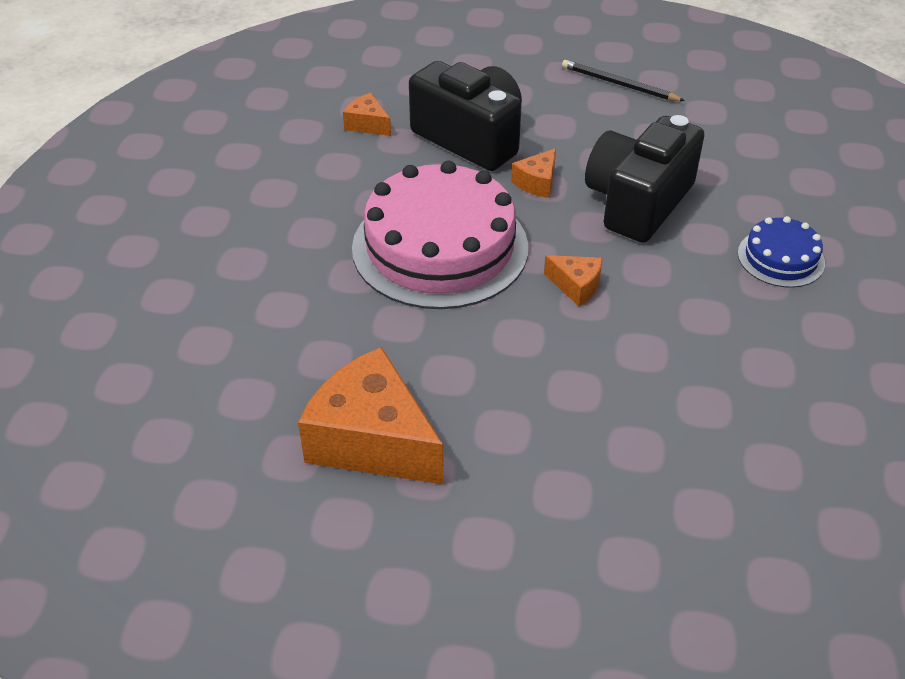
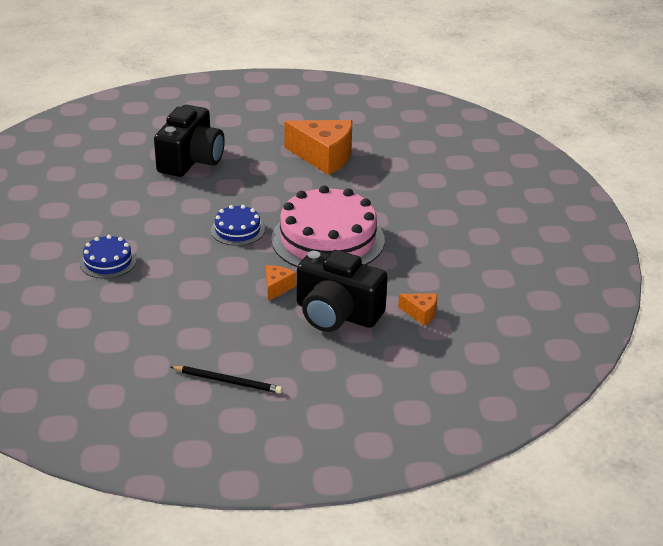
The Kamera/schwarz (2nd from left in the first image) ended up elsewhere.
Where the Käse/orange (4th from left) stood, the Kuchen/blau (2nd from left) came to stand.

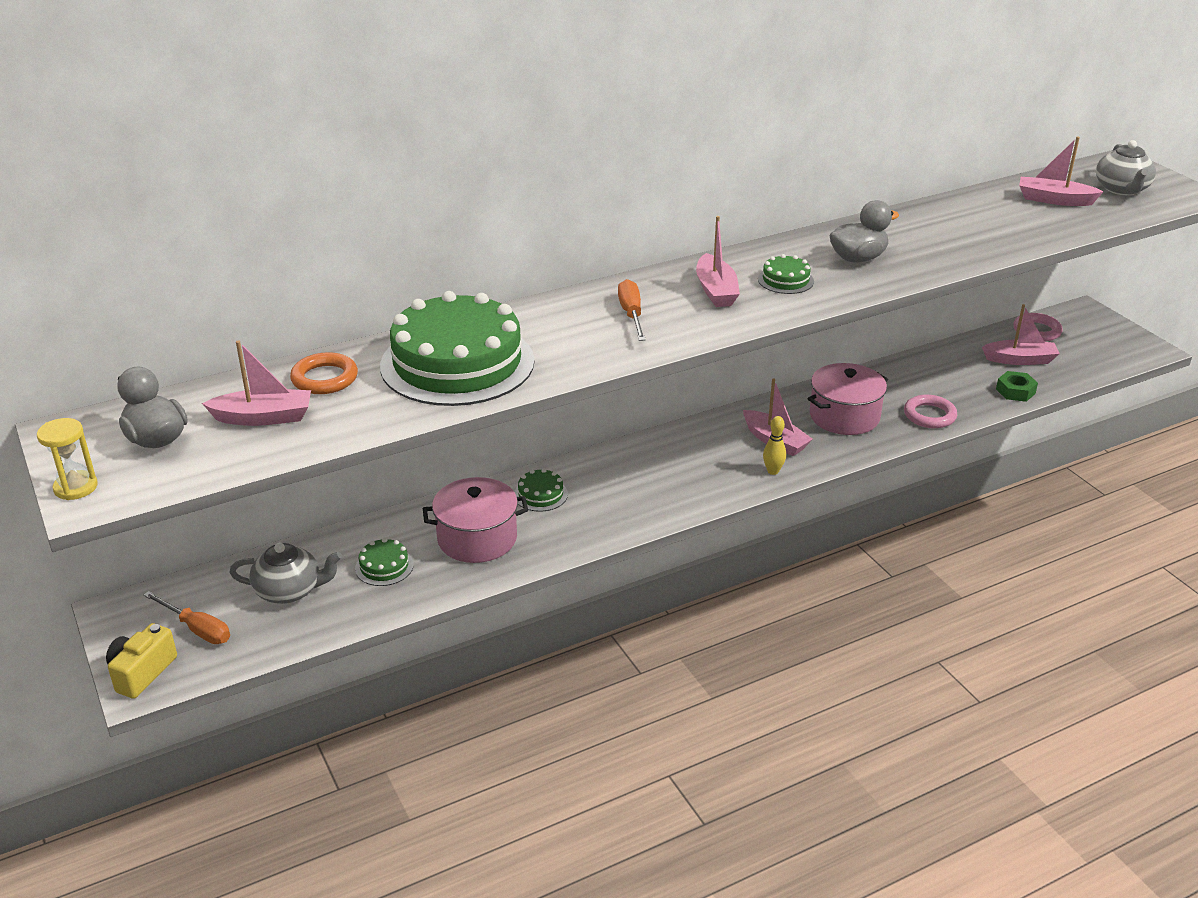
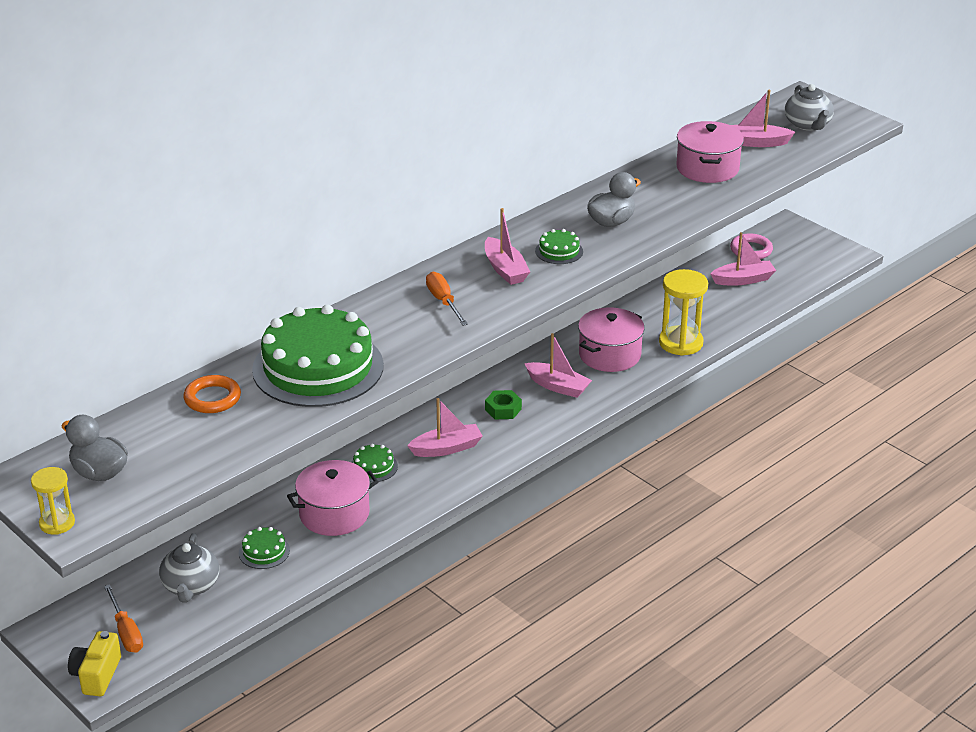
The second view lost the Bowlingkegel/gelb.
The second view gained the Kochtopf/rosa (3rd from left).
The Boot/rosa (1st from left) ended up elsewhere.
The Sechskantmutter/grün ended up elsewhere.
Where the Ring/rosa (1st from left) stood, the Sanduhr/gelb (2nd from left) came to stand.
The Schraubenzieher/orange (1st from left) ended up facing another way, 45 degrees clockwise from before.
The Teekanne/grau (1st from left) ended up facing another way, 105 degrees clockwise from before.

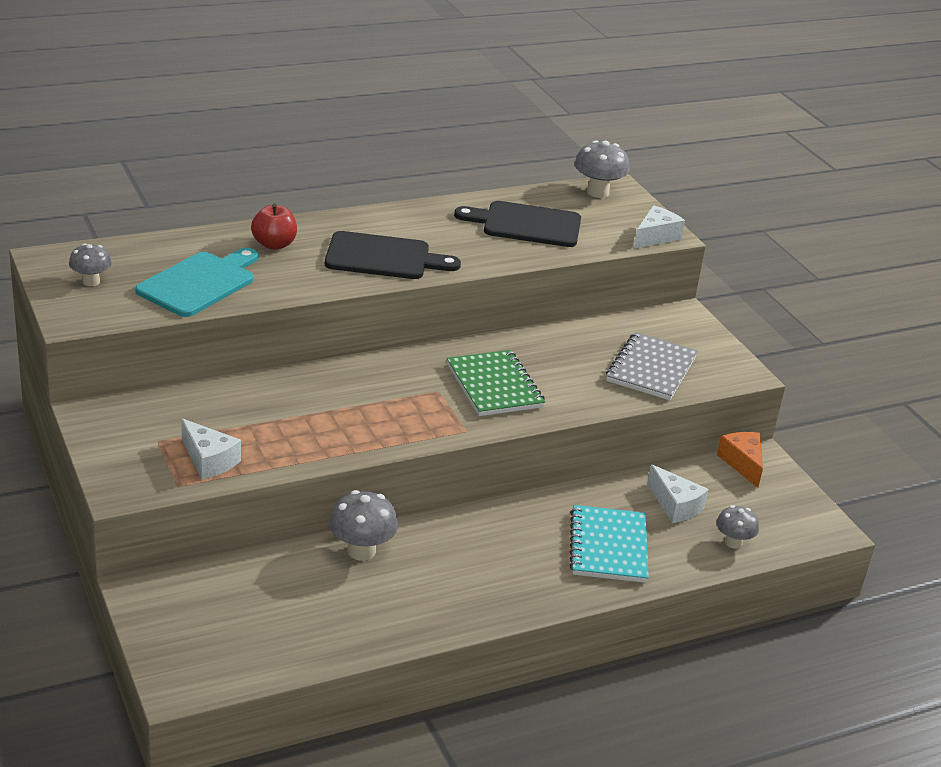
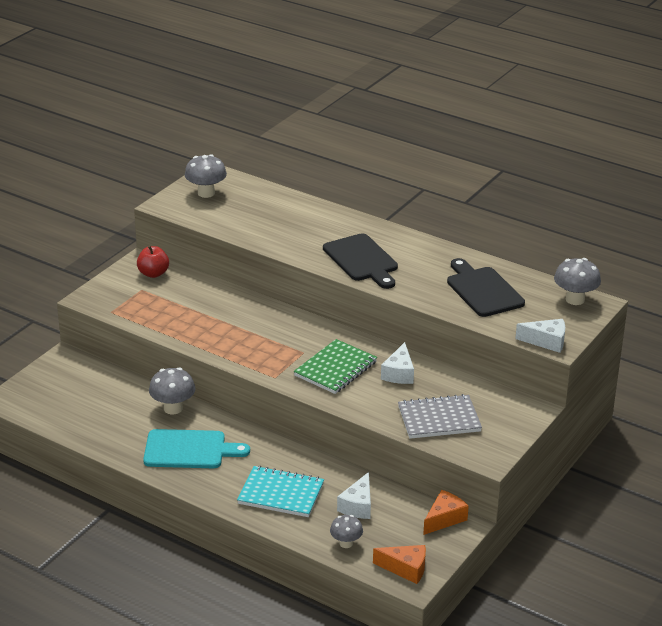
The second view gained the Käse/orange (1st from left).
The Schneidebrett/türkis ended up elsewhere.
The Käse/weiß (1st from left in the first image) ended up elsewhere.
The Apfel/rot ended up elsewhere.
The Notizbuch/türkis ended up facing another way, 45 degrees clockwise from before.
The size of the Pilz/grau (1st from left in the first image) changed by a factor of 1.55.

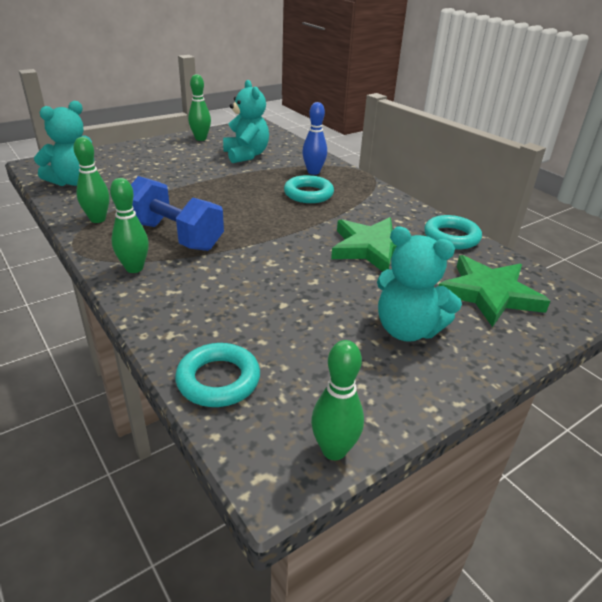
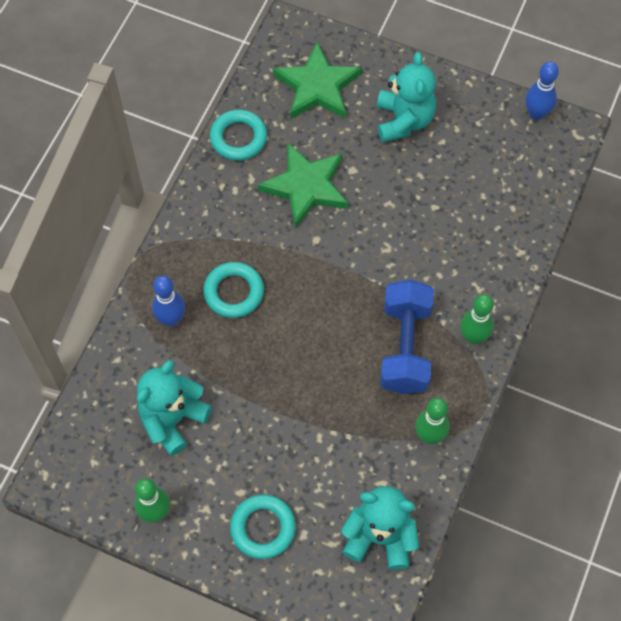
The Ring/türkis (1st from left in the first image) ended up elsewhere.
What was the Bowlingkegel/grün (4th from left) turned into the Bowlingkegel/blau (2nd from left).

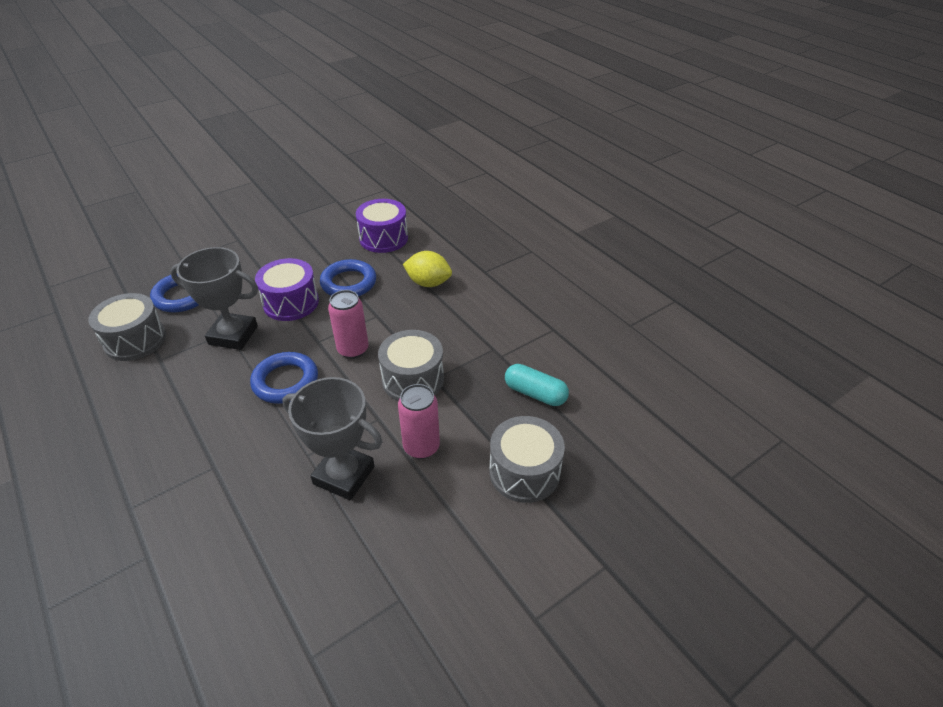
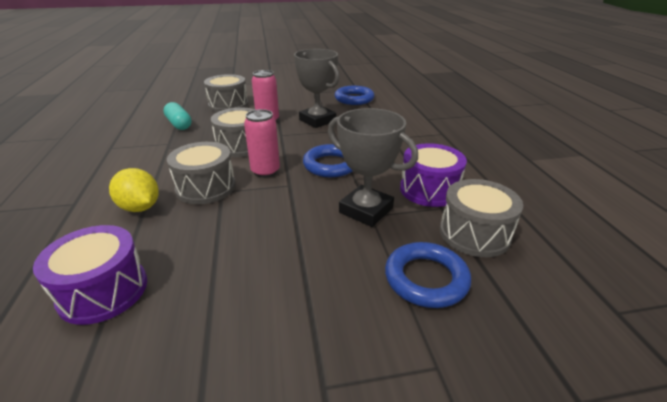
The second view gained the Trommel/grau (1st from left).
The Trommel/lila (1st from left in the first image) ended up elsewhere.
The Ring/blau (3rd from left in the first image) ended up elsewhere.

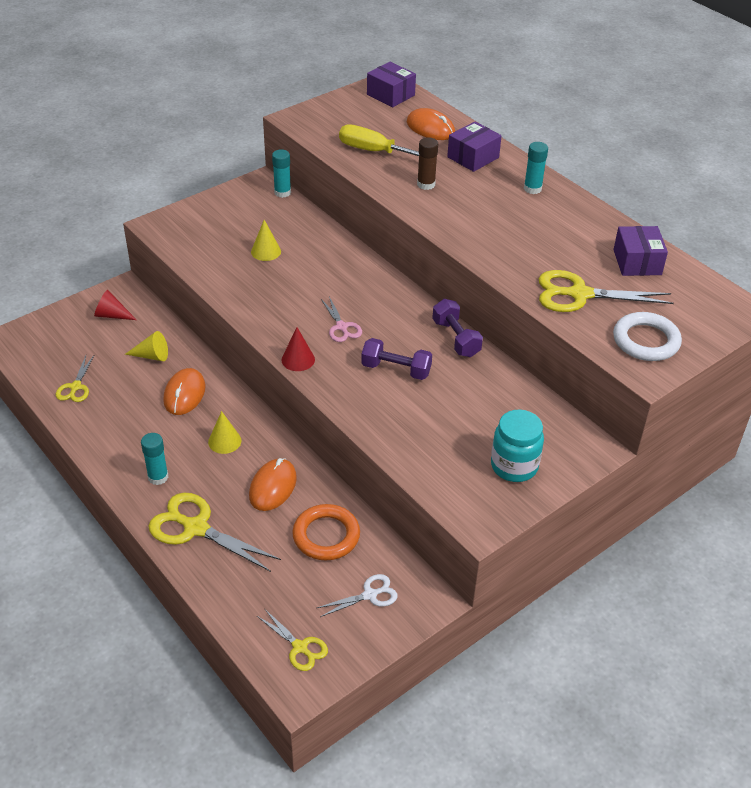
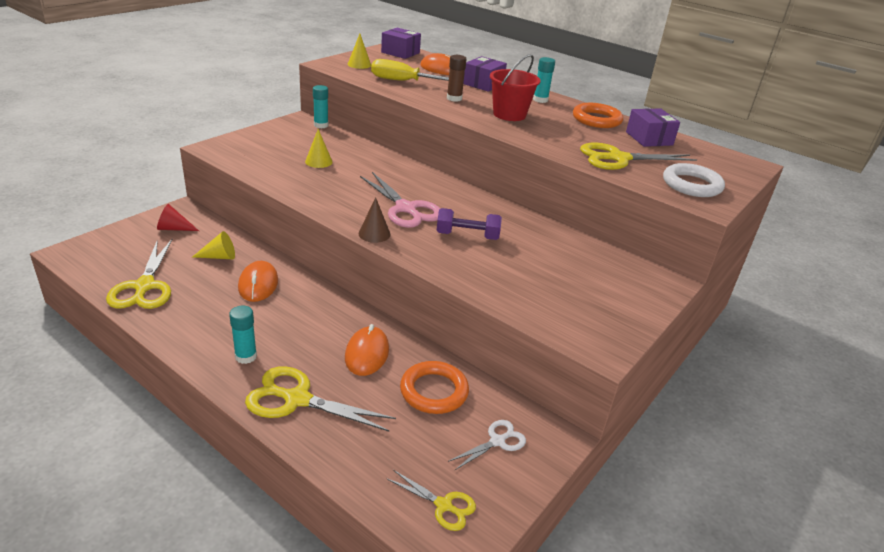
The second view lost the Hantel/lila (2nd from left).
The second view lost the Einmachglas/türkis.
The second view gained the Eimer/rot.
The second view gained the Ring/orange (2nd from left).
The Kegel/gelb (2nd from left in the first image) ended up elsewhere.
What was the Kegel/rot (2nd from left) turned into the Kegel/braun.
The size of the Schere/gelb (1st from left) changed by a factor of 1.79.
The size of the Schere/rosa changed by a factor of 1.79.

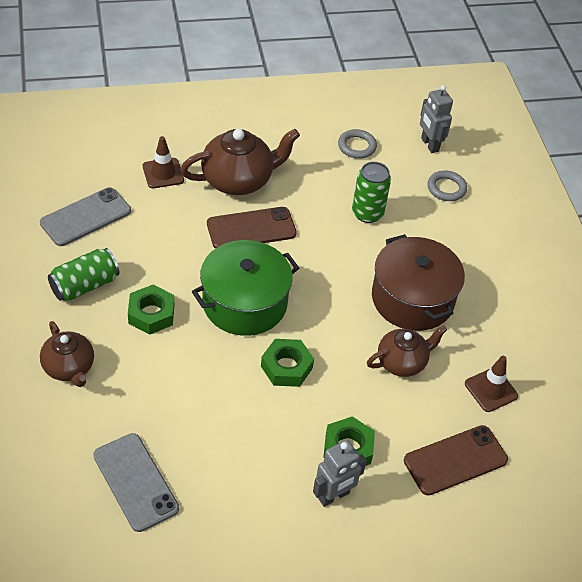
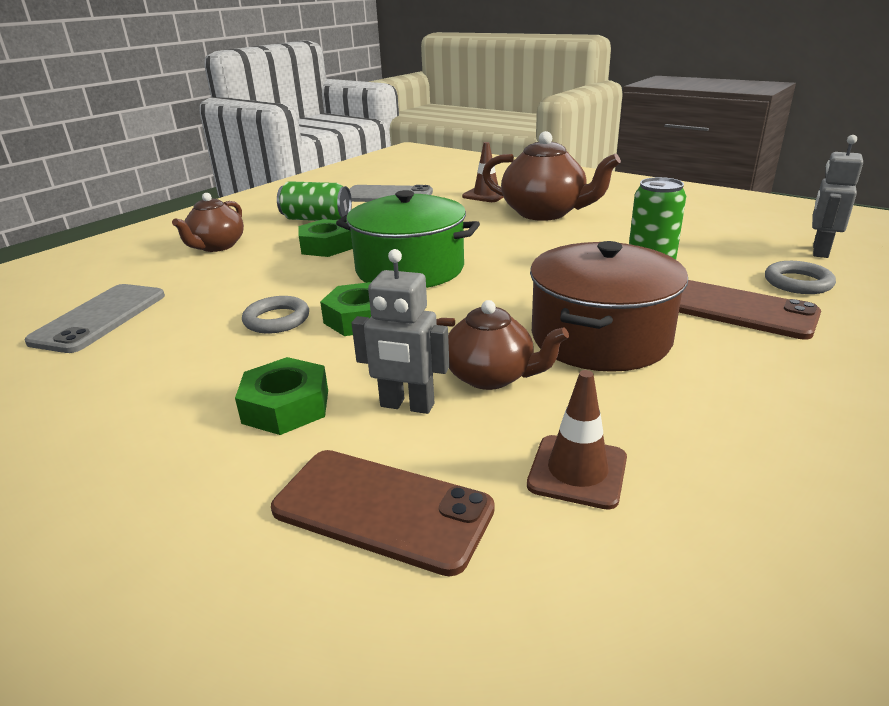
The Handy/braun (1st from left in the first image) ended up elsewhere.
The Roboter/grau (1st from left) ended up elsewhere.
The Ring/grau (1st from left) ended up elsewhere.

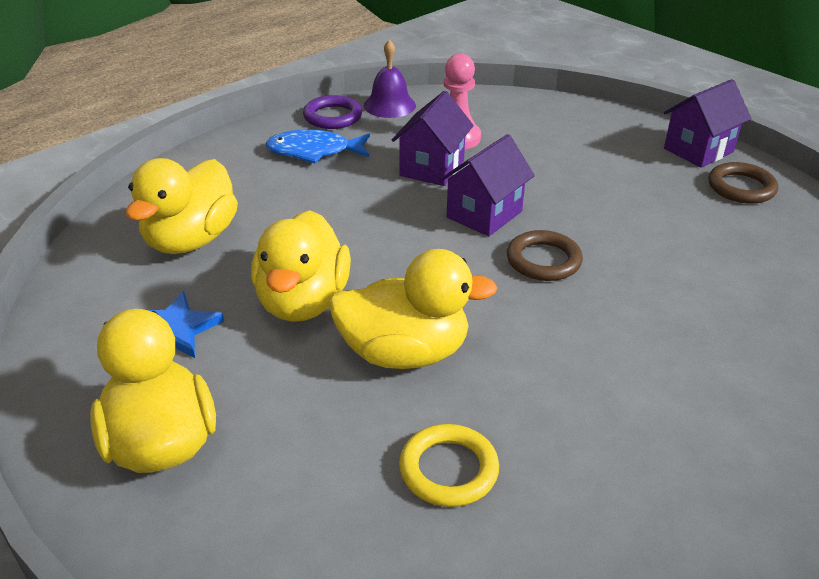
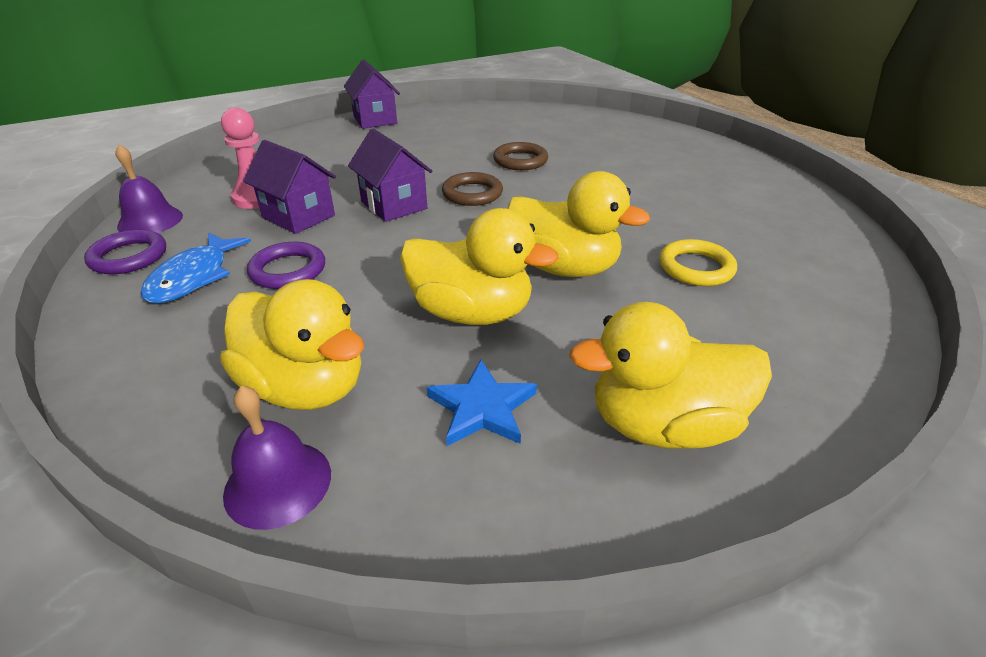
The second view gained the Glocke/lila (2nd from left).
The second view gained the Ring/lila (2nd from left).
The Ring/braun (2nd from left) ended up elsewhere.
The Ente/gelb (4th from left in the first image) ended up facing another way, 105 degrees clockwise from before.

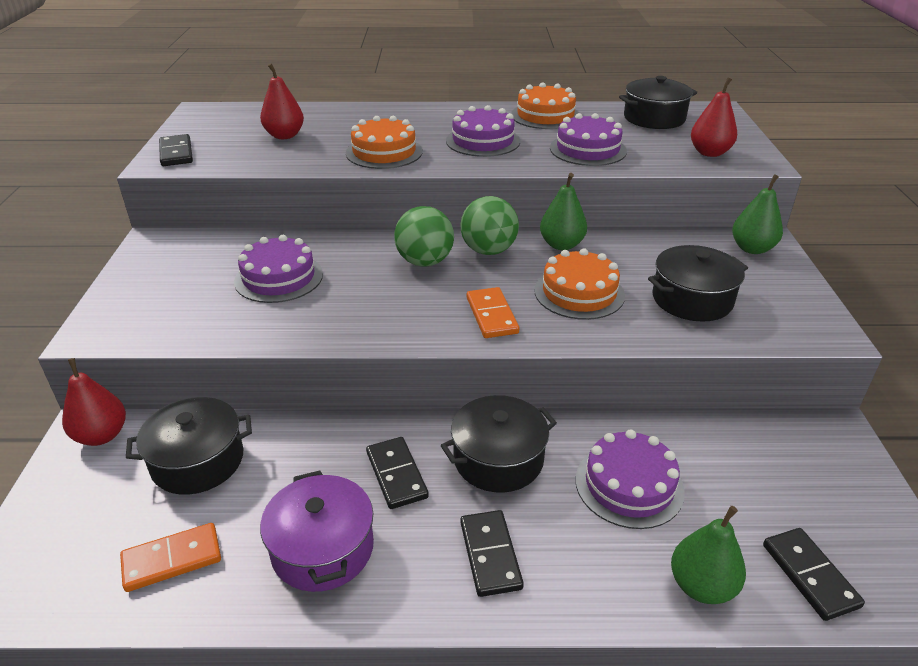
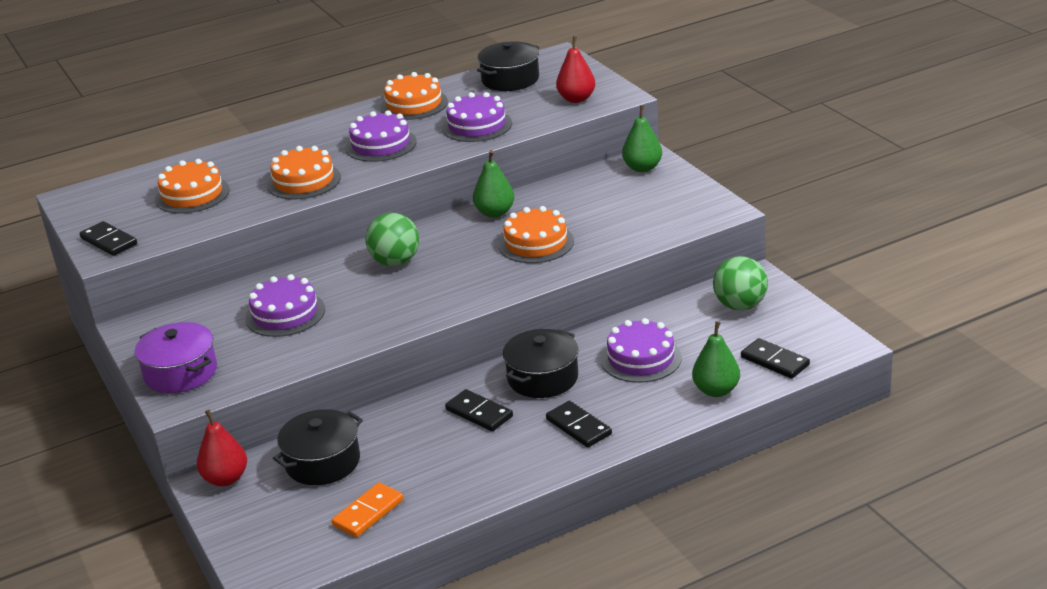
The second view lost the Dominostein/orange (2nd from left).
The second view lost the Kochtopf/schwarz (4th from left).
The Kochtopf/lila ended up elsewhere.
The Ball/grün (2nd from left) ended up elsewhere.
Where the Birne/rot (2nd from left) stood, the Kuchen/orange (1st from left) came to stand.

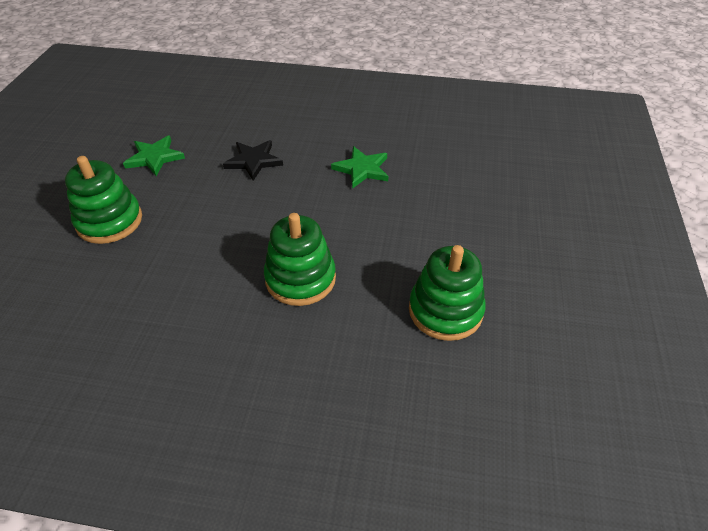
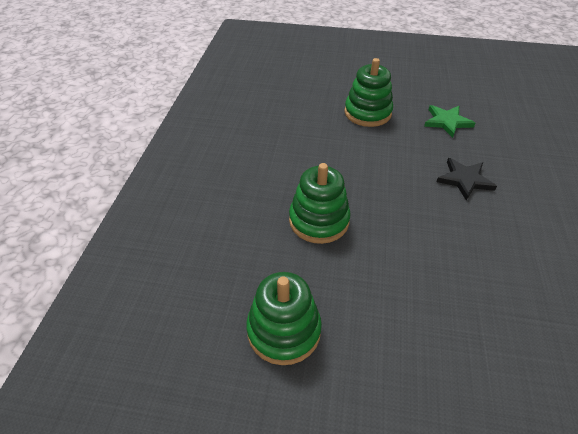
The second view lost the Stern/grün (2nd from left).

